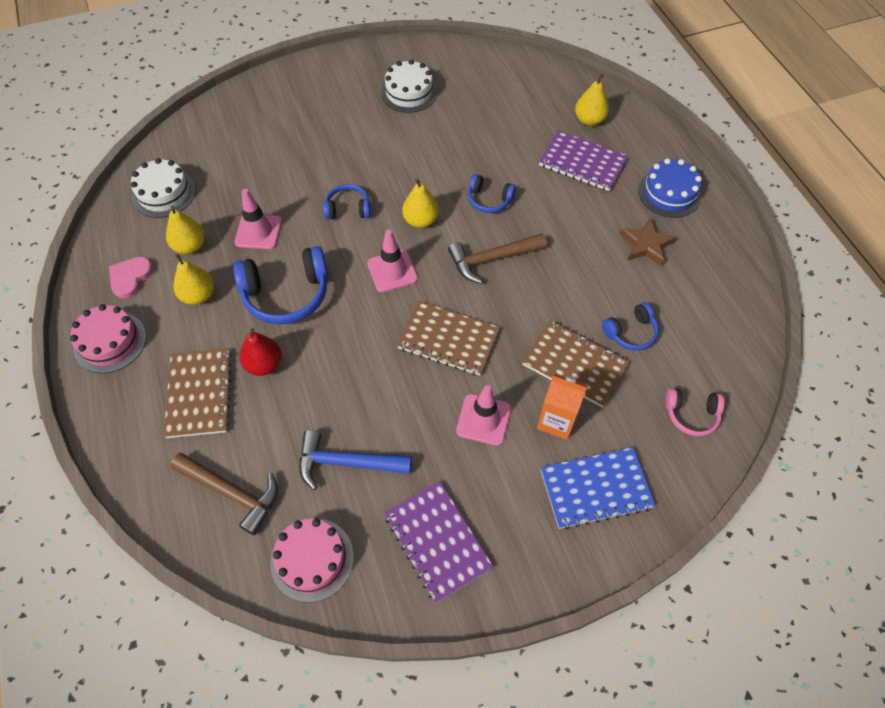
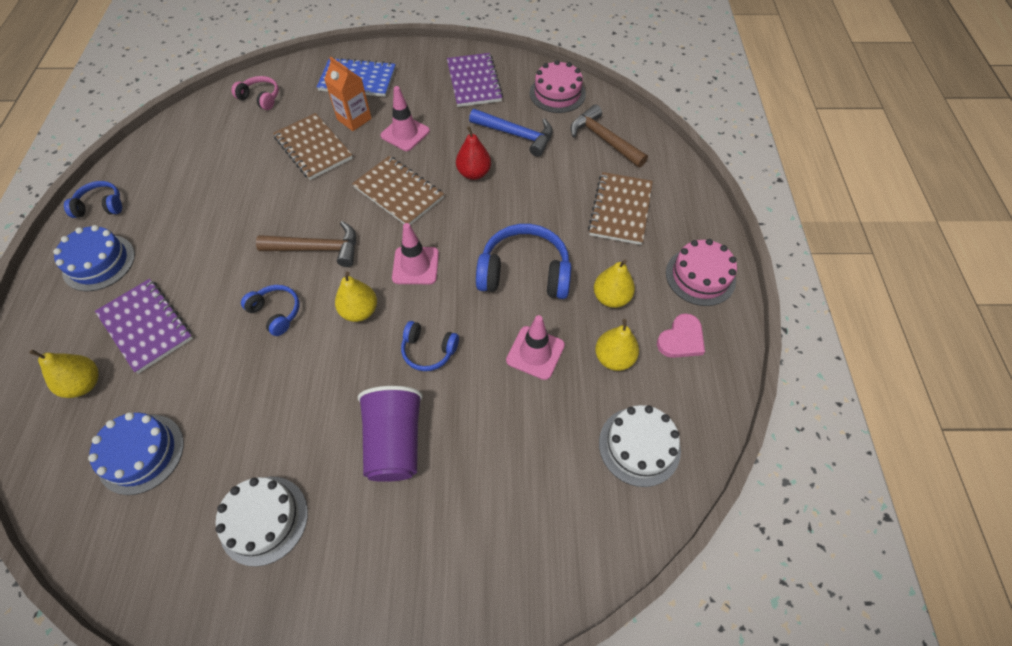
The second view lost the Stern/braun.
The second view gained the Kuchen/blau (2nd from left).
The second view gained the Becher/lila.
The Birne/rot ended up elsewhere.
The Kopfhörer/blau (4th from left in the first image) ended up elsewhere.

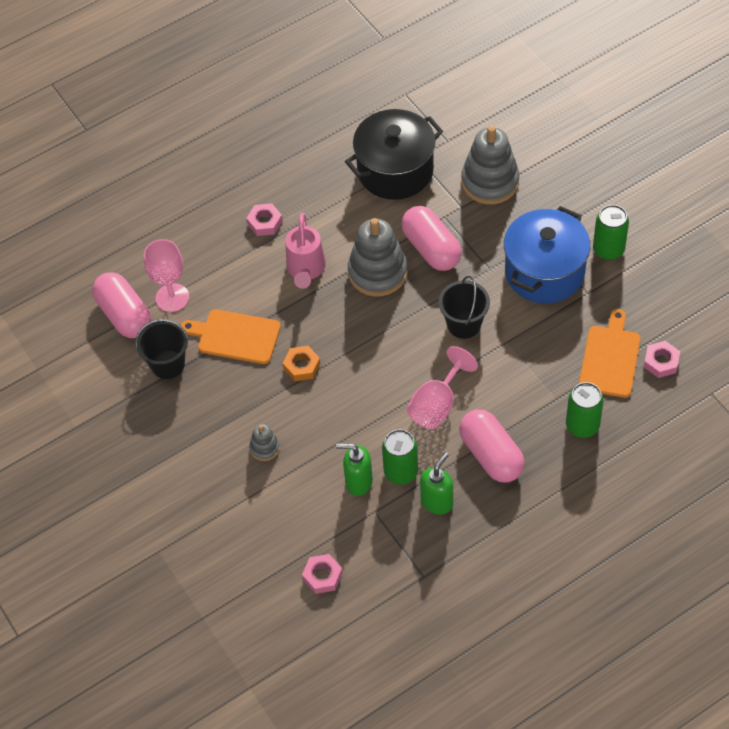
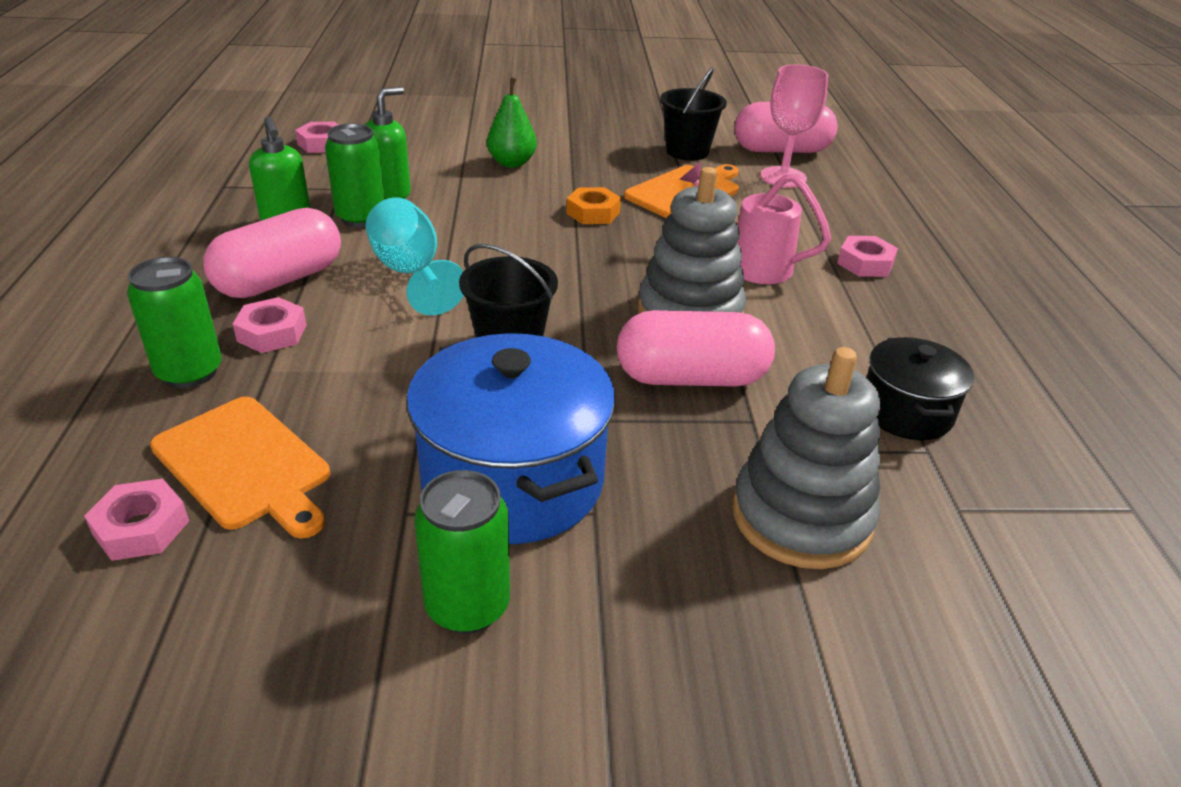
The second view gained the Sechskantmutter/rosa (2nd from left).
Where the Stapelspielzeug/grau (1st from left) stood, the Birne/grün came to stand.
What was the Kelch/rosa (2nd from left) turned into the Kelch/türkis.
The Kapsel/rosa (3rd from left in the first image) ended up facing another way, 45 degrees counterclockwise from before.
The size of the Kochtopf/schwarz changed by a factor of 0.57.

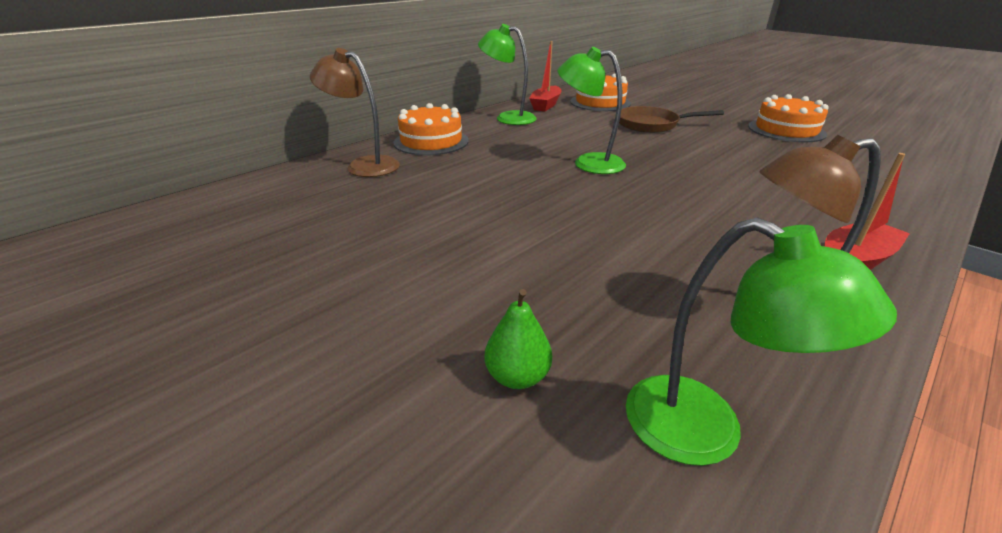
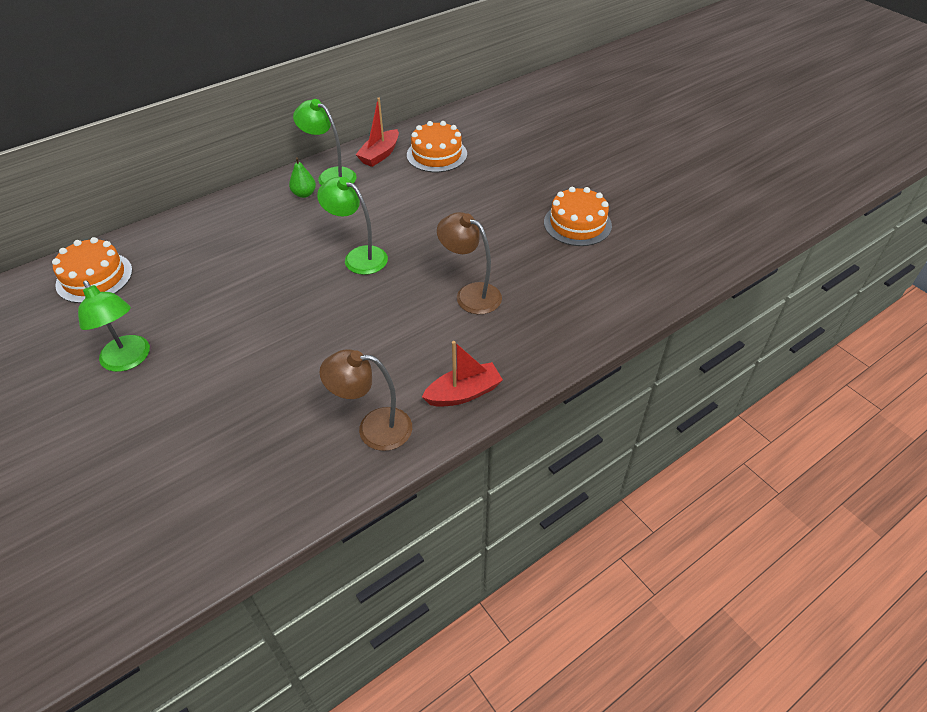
The second view lost the Pfanne/braun.
The Lampe/braun (1st from left in the first image) ended up elsewhere.
The Kuchen/orange (1st from left) ended up elsewhere.
The Birne/grün ended up elsewhere.
The Lampe/grün (3rd from left in the first image) ended up elsewhere.

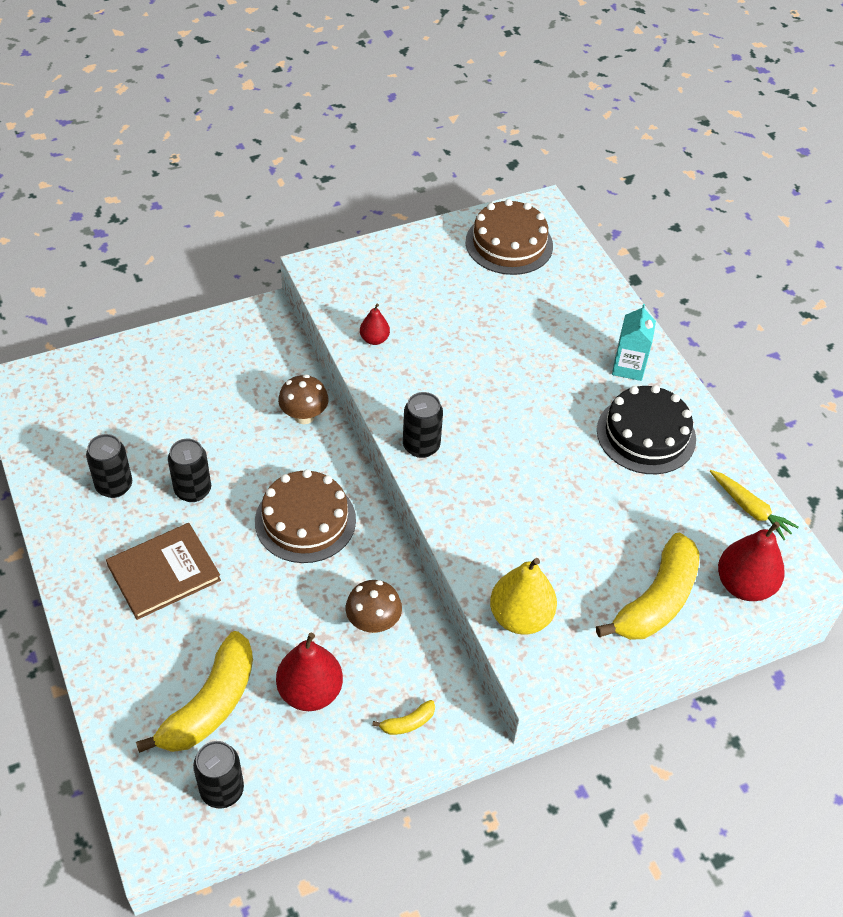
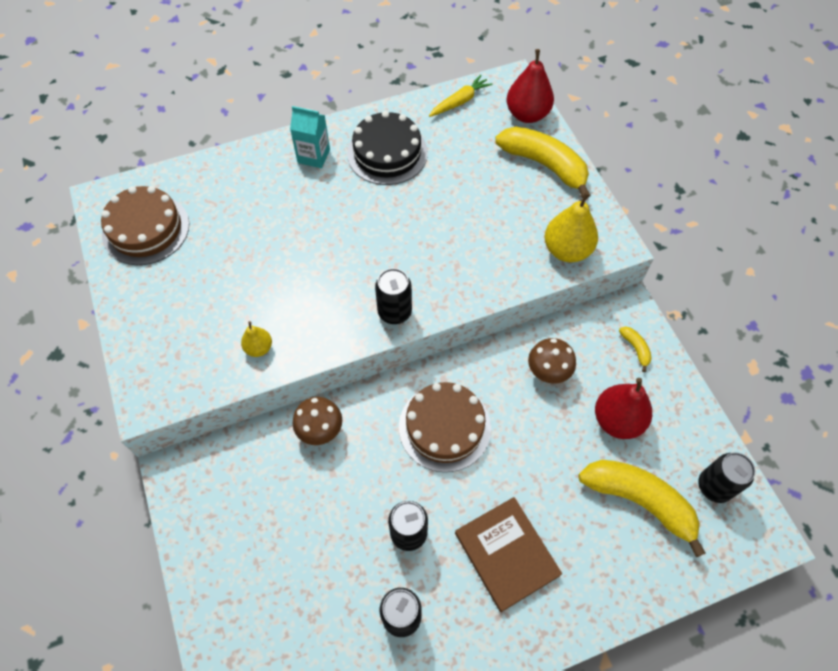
What was the Birne/rot (2nd from left) turned into the Birne/gelb (1st from left).

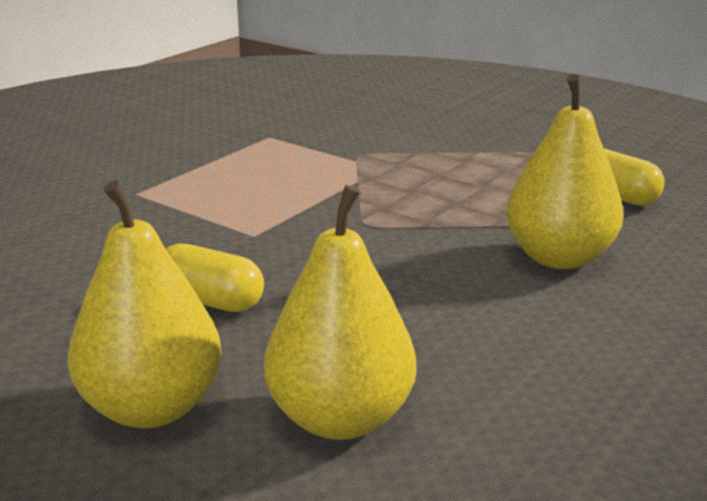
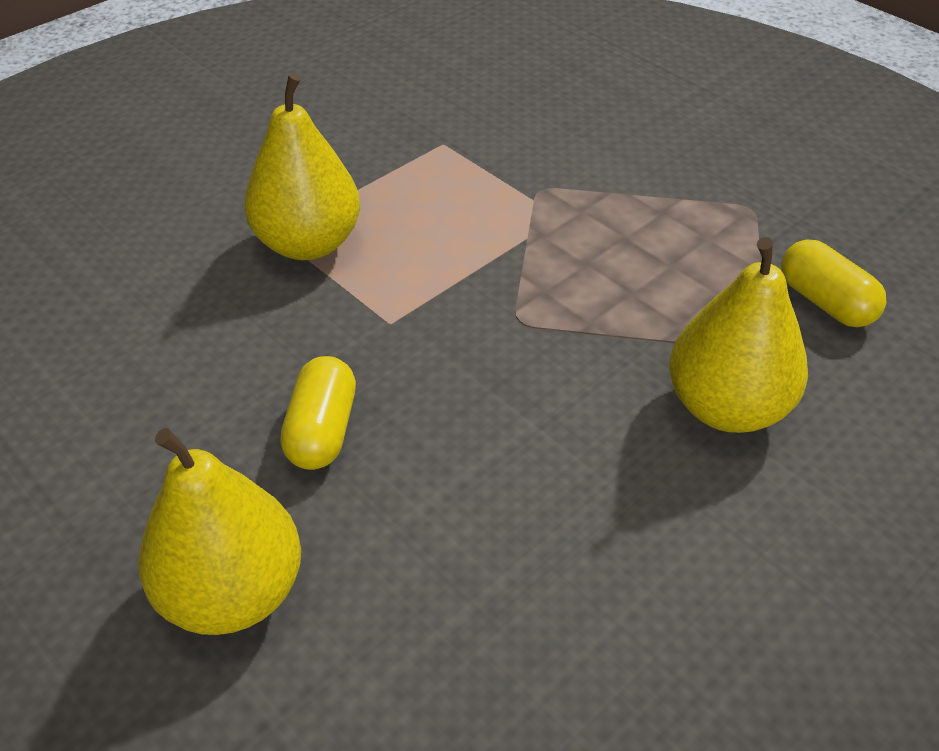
The Birne/gelb (2nd from left) ended up elsewhere.
The Kapsel/gelb (1st from left) ended up facing another way, 60 degrees clockwise from before.

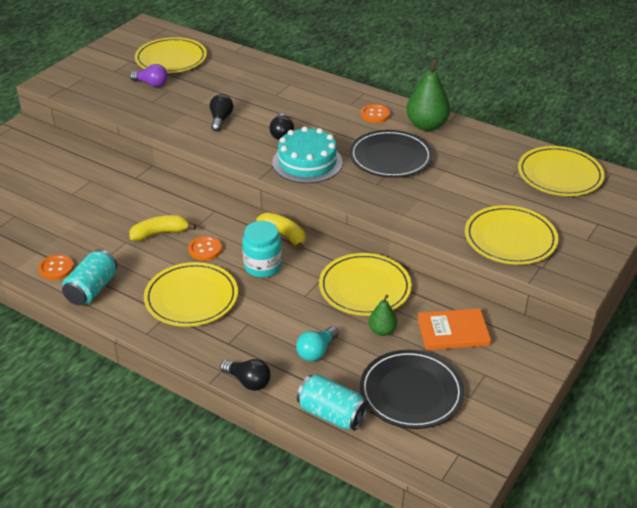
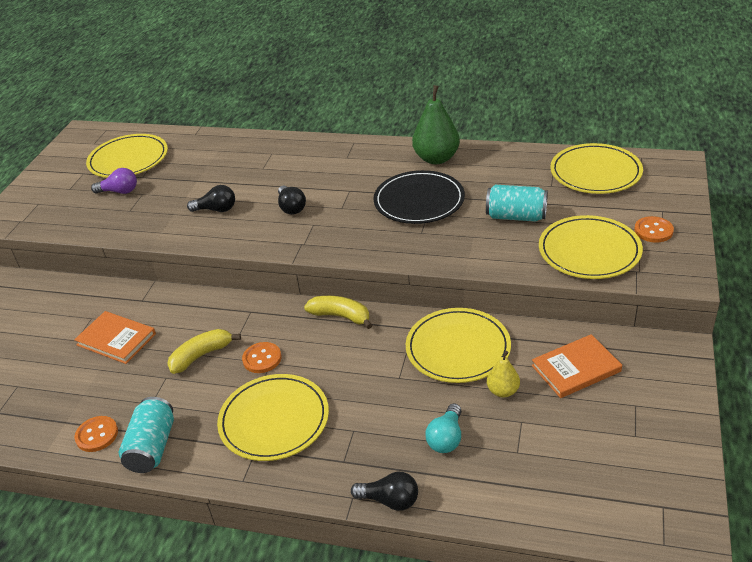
The second view lost the Einmachglas/türkis.
The second view lost the Kuchen/türkis.
The second view lost the Teller/schwarz (2nd from left).
The second view gained the Buch/orange (1st from left).
The Dose/türkis (2nd from left) ended up elsewhere.
The Knopf/orange (3rd from left) ended up elsewhere.
What was the Birne/grün (1st from left) turned into the Birne/gelb.
The Glühbirne/schwarz (1st from left) ended up facing another way, 105 degrees clockwise from before.

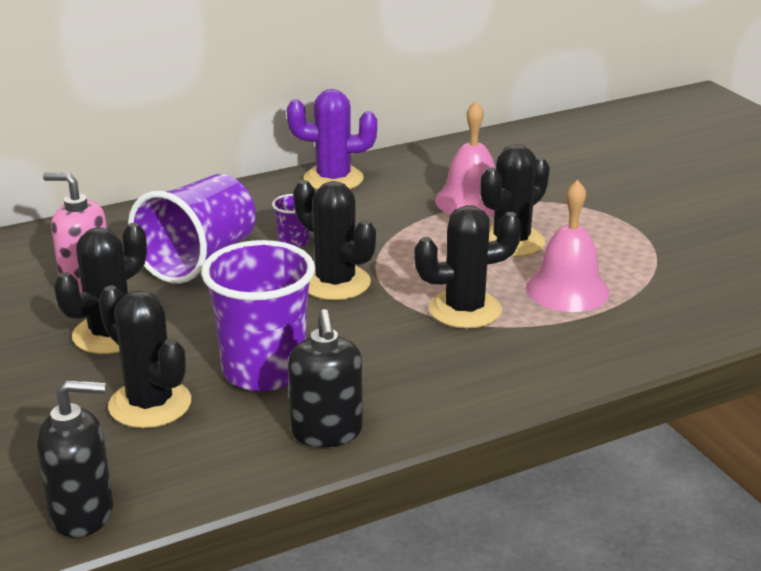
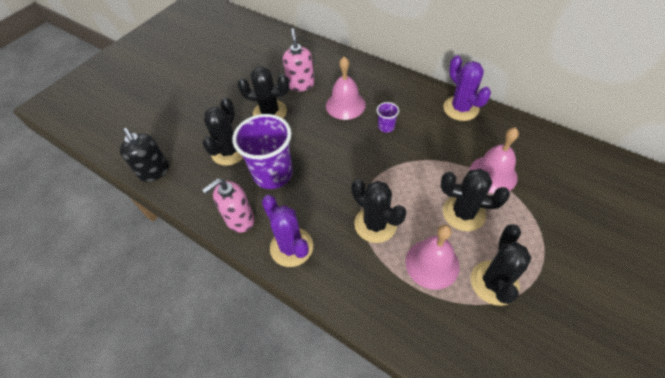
The second view gained the Kaktus/lila (1st from left).
The Kaktus/schwarz (3rd from left in the first image) ended up elsewhere.
Where the Becher/lila (1st from left) stood, the Glocke/rosa (1st from left) came to stand.
What was the Seifenspender/schwarz (2nd from left) turned into the Seifenspender/rosa (1st from left).

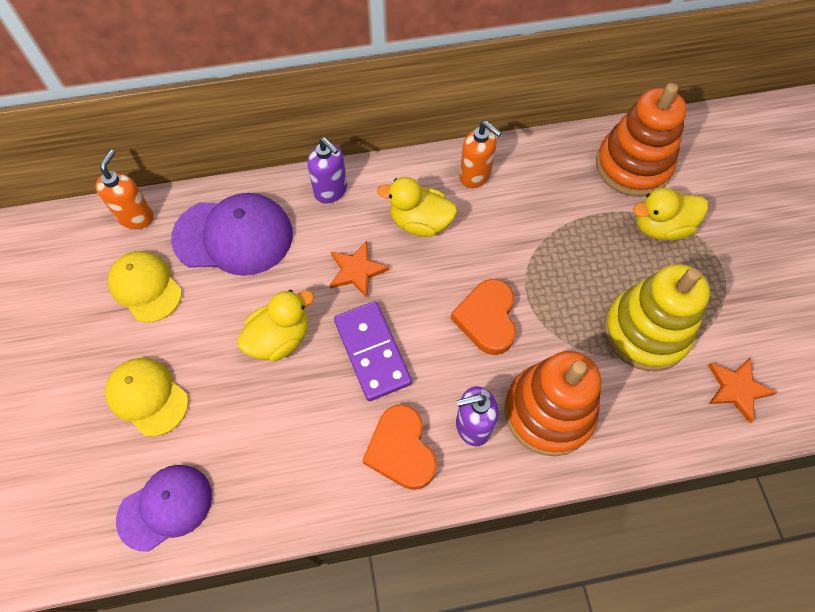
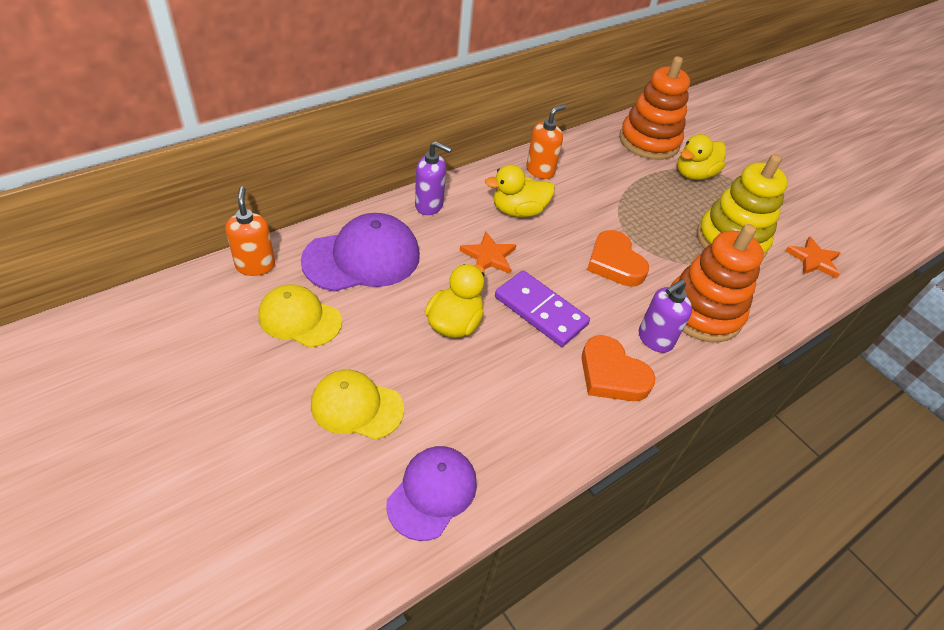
The Seifenspender/orange (2nd from left) ended up facing another way, 60 degrees counterclockwise from before.

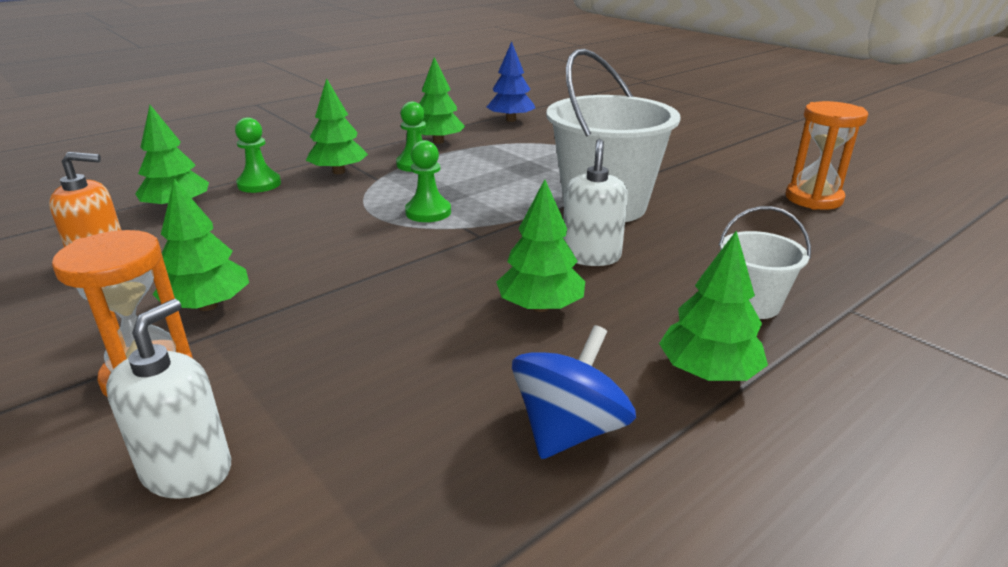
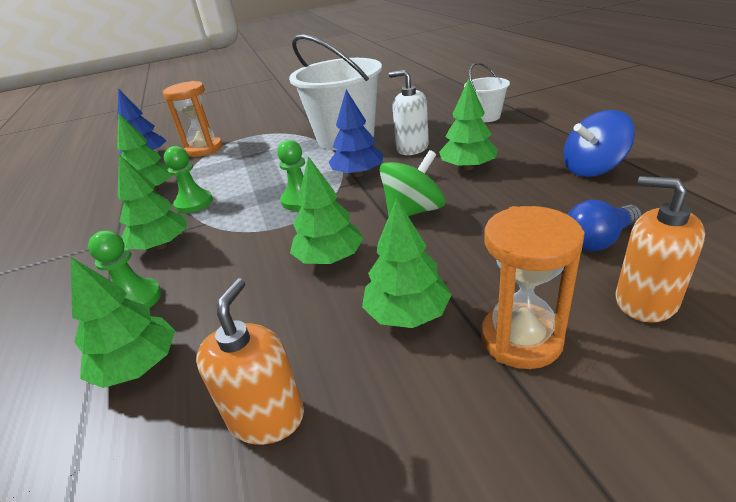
The second view gained the Baum/blau (2nd from left).
The second view gained the Kreisel/grün.
The second view gained the Glühbirne/blau.
The Baum/grün (6th from left in the first image) ended up elsewhere.
The Sanduhr/orange (2nd from left in the first image) ended up elsewhere.
What was the Seifenspender/weiß (1st from left) turned into the Seifenspender/orange (2nd from left).
The Kreisel/blau ended up facing another way, 75 degrees counterclockwise from before.

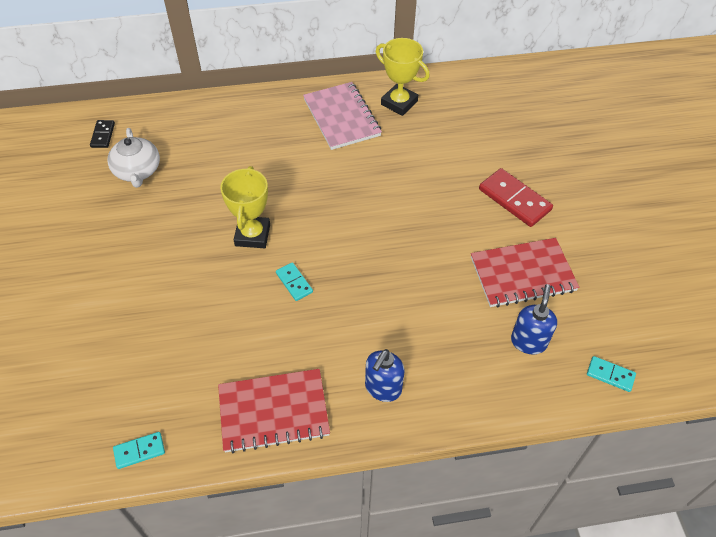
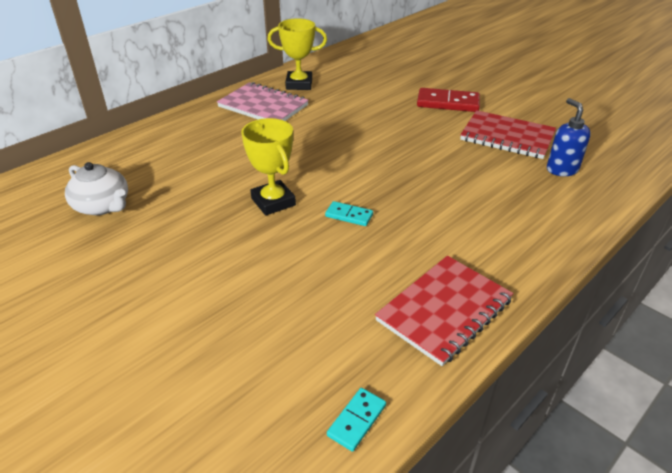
The second view lost the Dominostein/schwarz.
The second view lost the Seifenspender/blau (1st from left).
The second view lost the Dominostein/türkis (3rd from left).
The Notizbuch/rot (2nd from left) ended up facing another way, 75 degrees clockwise from before.

